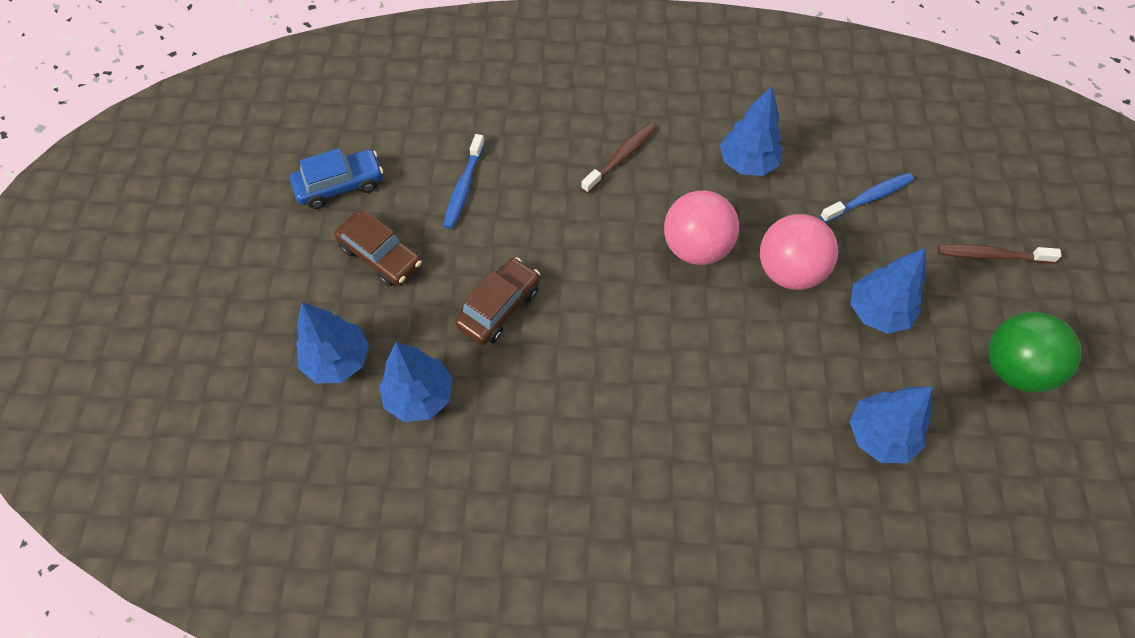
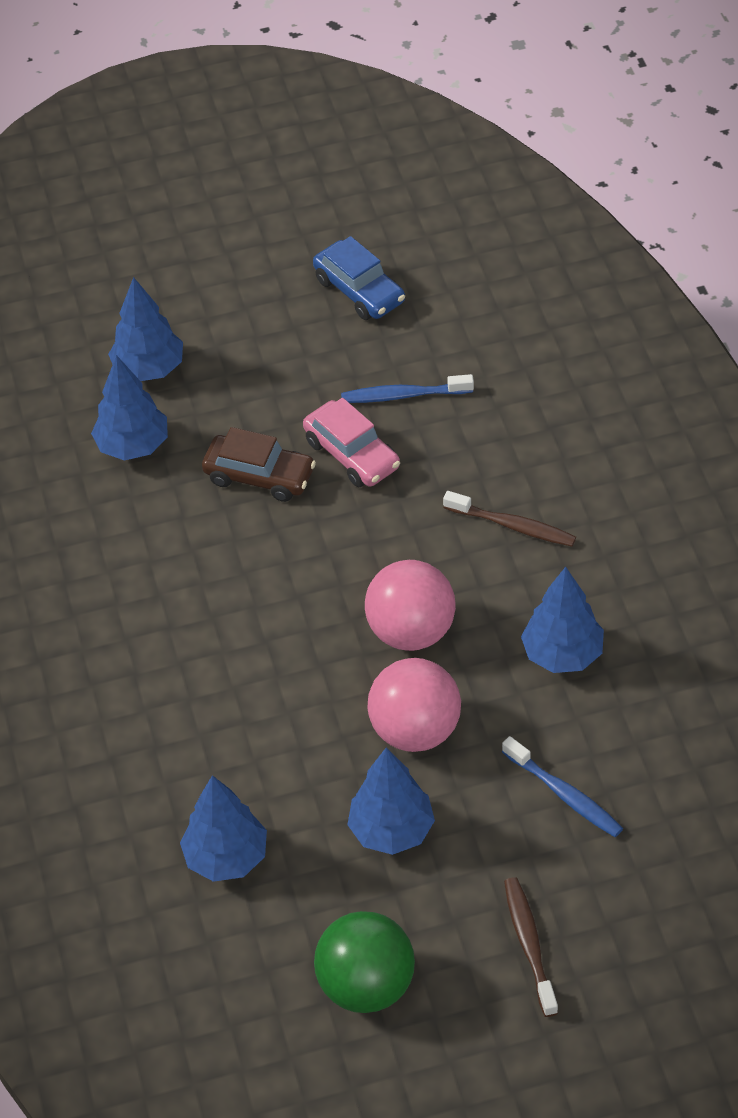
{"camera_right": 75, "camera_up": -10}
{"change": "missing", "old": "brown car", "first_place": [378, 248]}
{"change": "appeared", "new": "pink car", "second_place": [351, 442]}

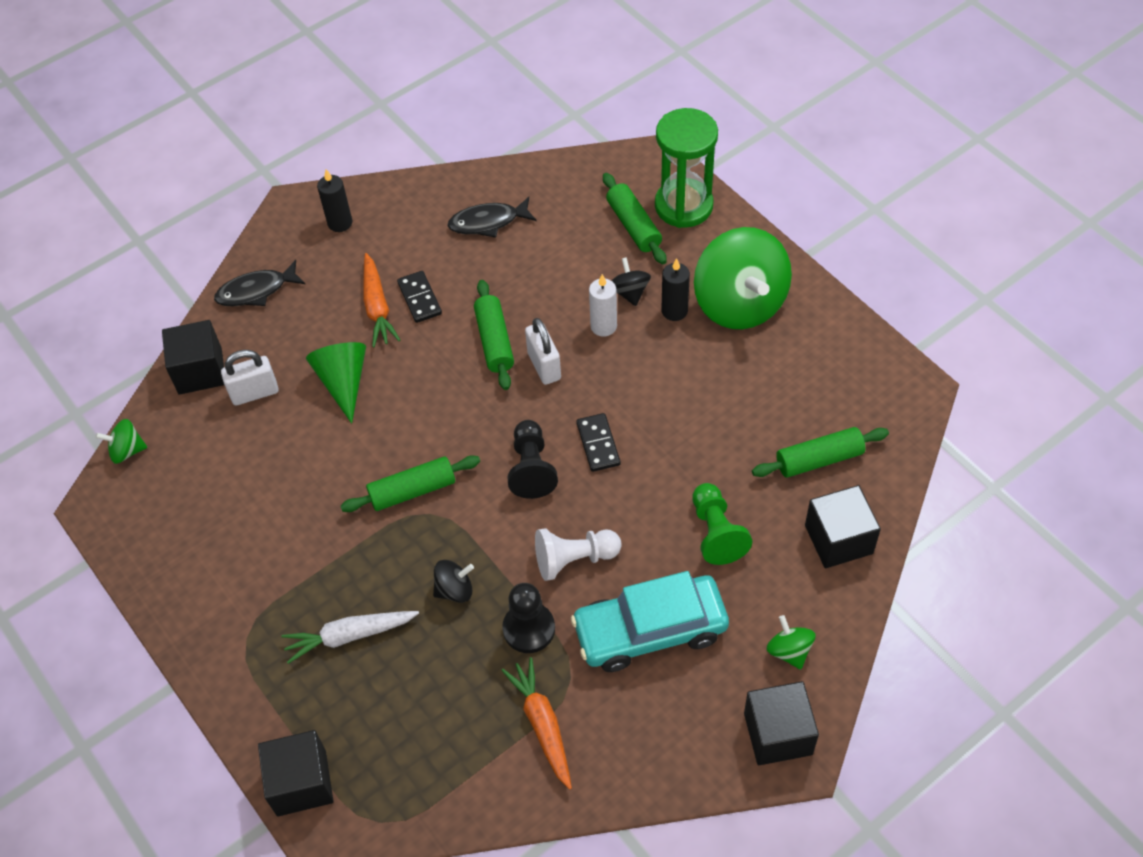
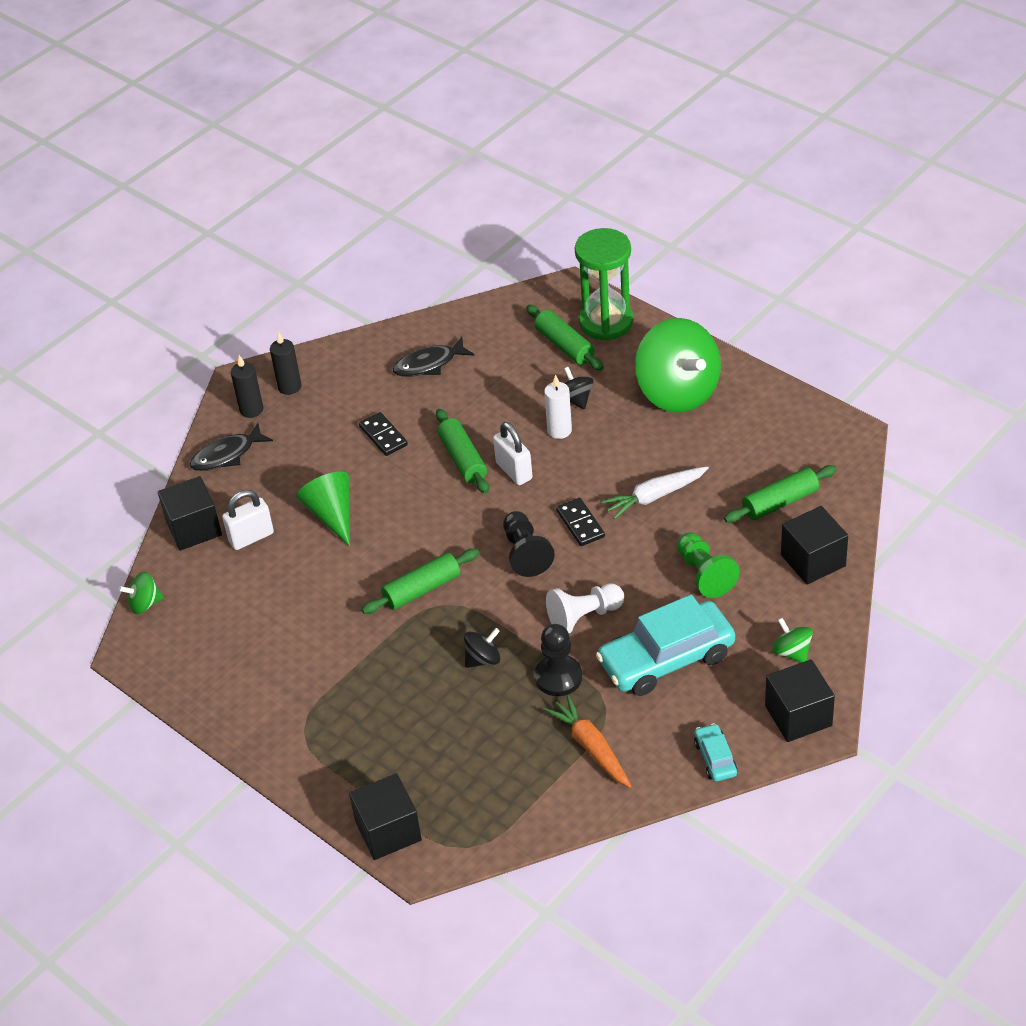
{"camera_right": -10, "camera_up": -10}
{"change": "missing", "old": "orange carrot", "first_place": [382, 300]}
{"change": "appeared", "new": "turquoise car", "second_place": [716, 752]}
{"change": "relocated", "old": "white carrot", "first_place": [350, 637], "second_place": [655, 492]}
{"change": "relocated", "old": "black candle", "first_place": [675, 289], "second_place": [247, 386]}

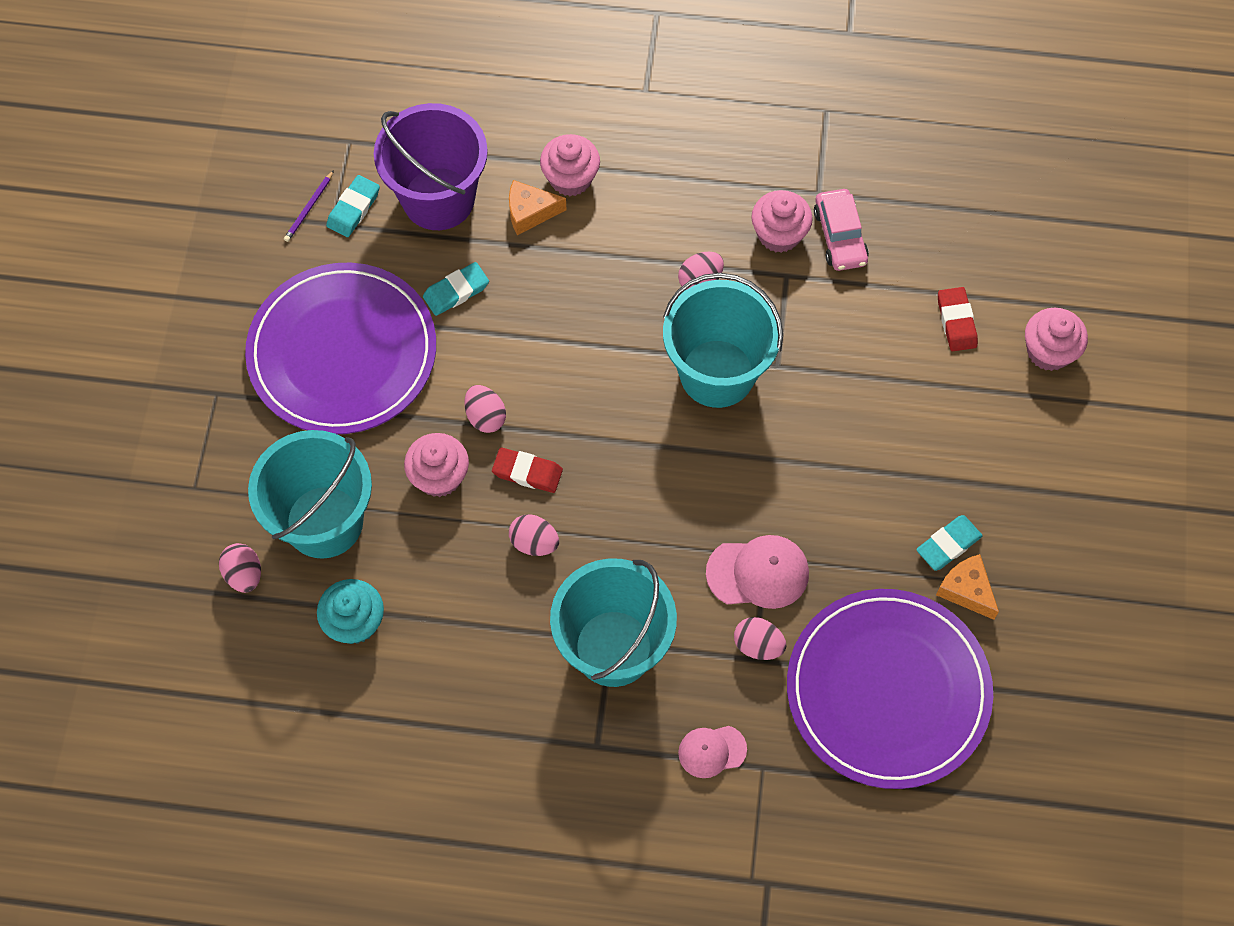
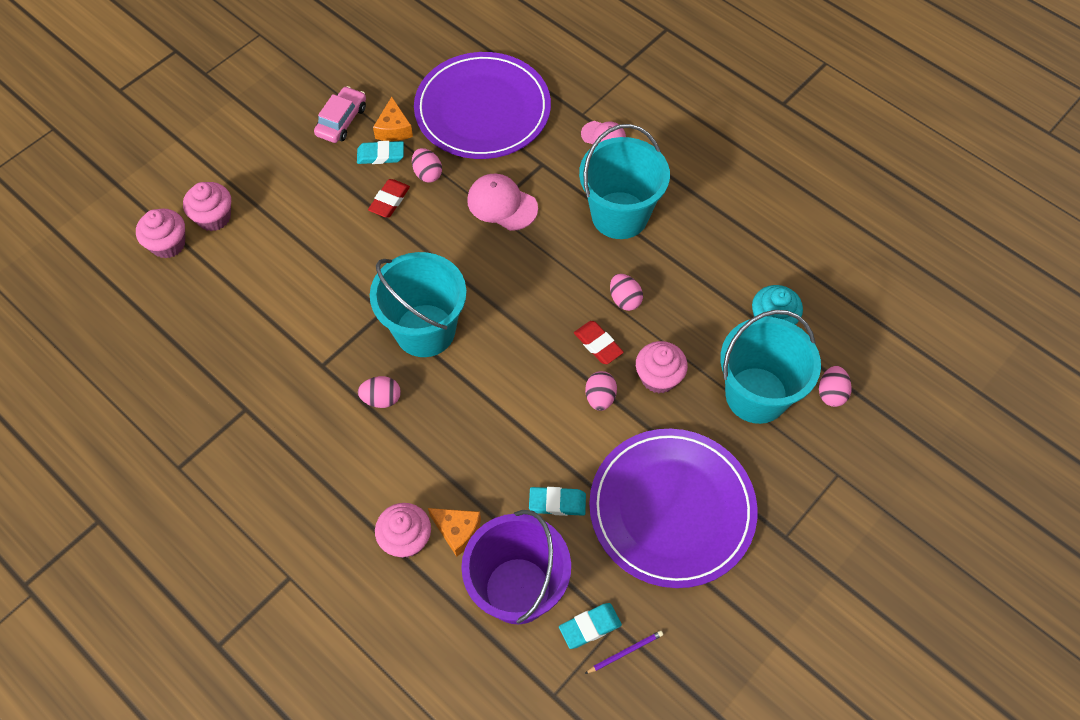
{"camera_right": -145, "camera_up": -5}
{"change": "relocated", "old": "pink egg", "first_place": [760, 638], "second_place": [427, 165]}
{"change": "relocated", "old": "pink cupcake", "first_place": [782, 221], "second_place": [160, 233]}
{"change": "relocated", "old": "pink car", "first_place": [841, 230], "second_place": [340, 114]}
{"change": "relocated", "old": "red eraser", "first_place": [958, 319], "second_place": [389, 198]}

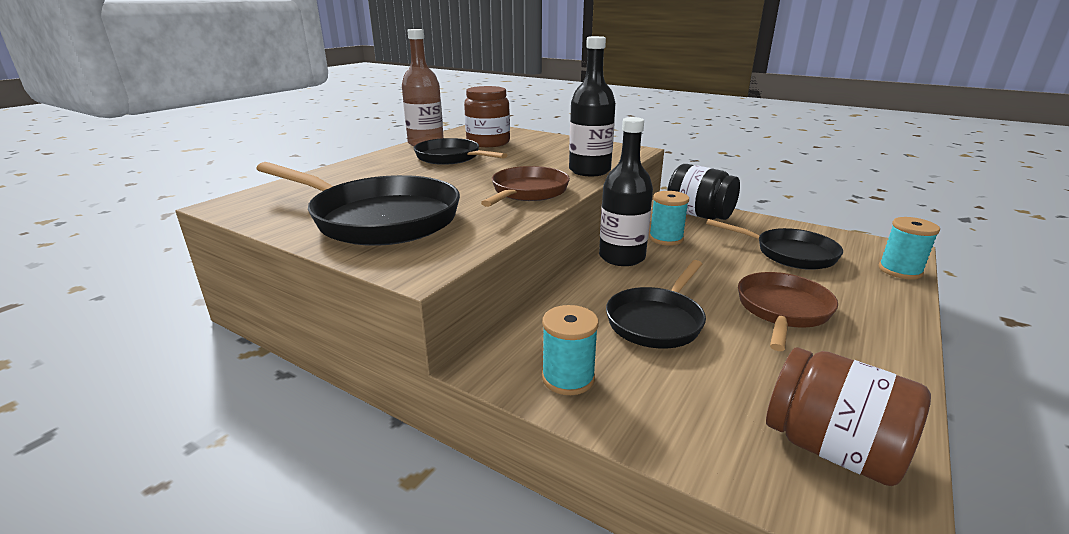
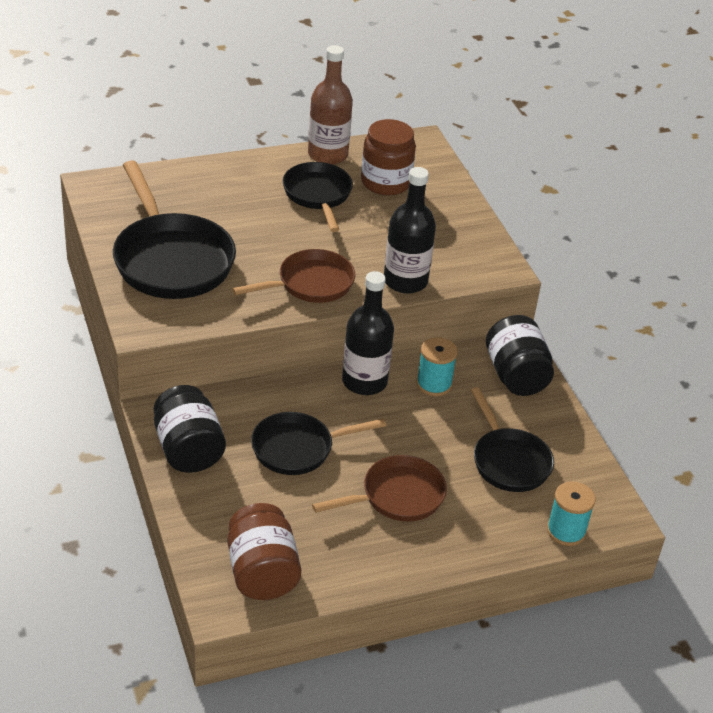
{"camera_right": 35, "camera_up": 15}
{"change": "exchanged", "old": "turquoise spool", "new": "black jar", "first_place": [570, 350], "second_place": [190, 429]}

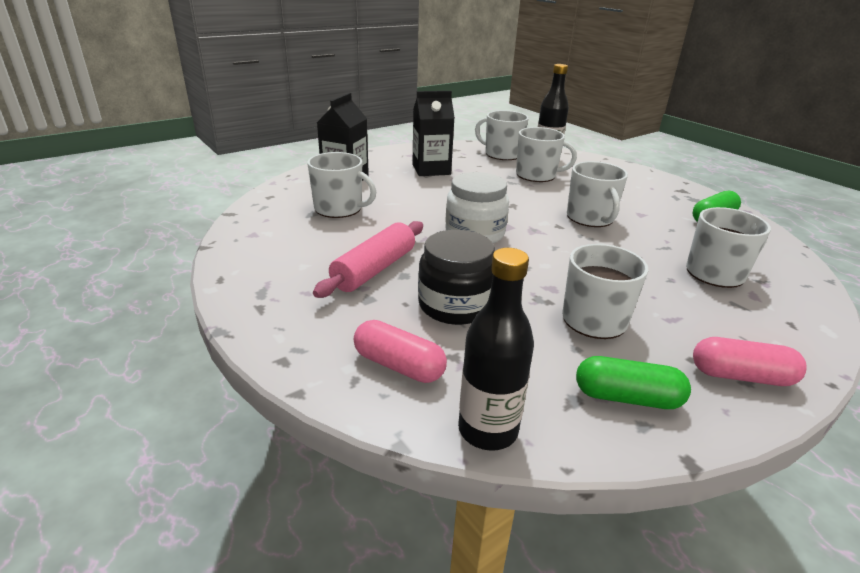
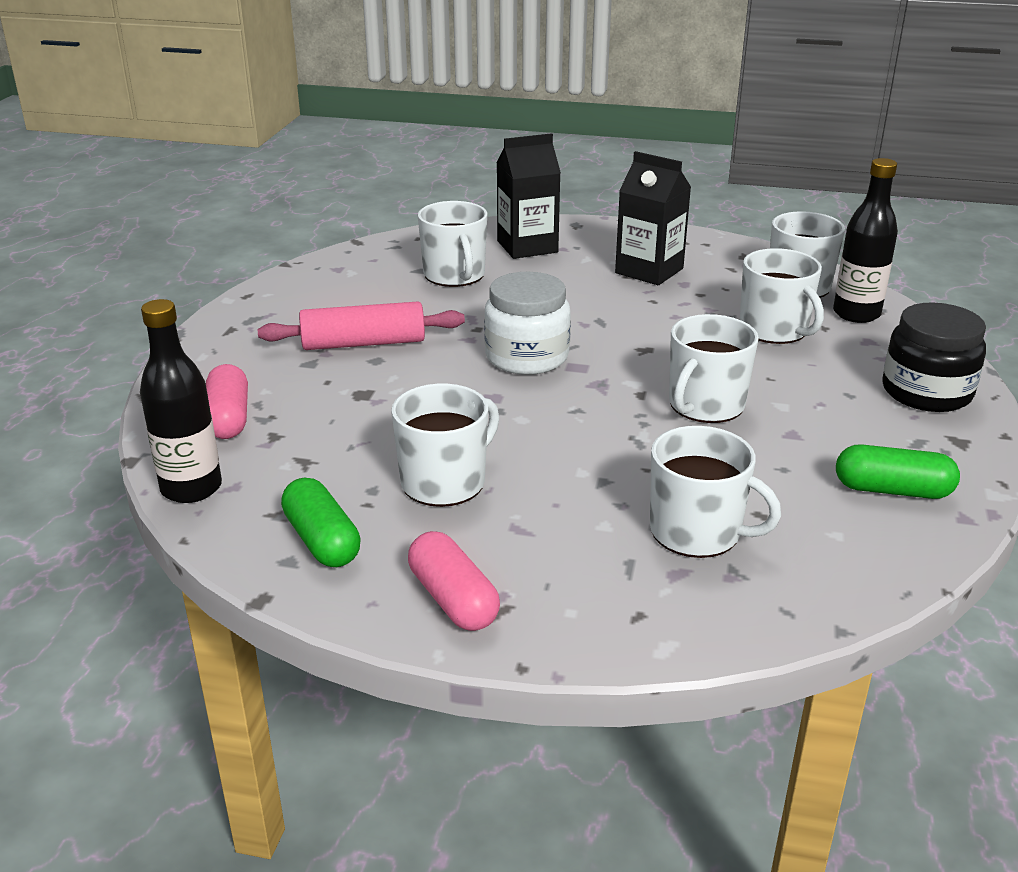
{"camera_right": 50, "camera_up": 0}
{"change": "relocated", "old": "black jar", "first_place": [456, 277], "second_place": [934, 357]}

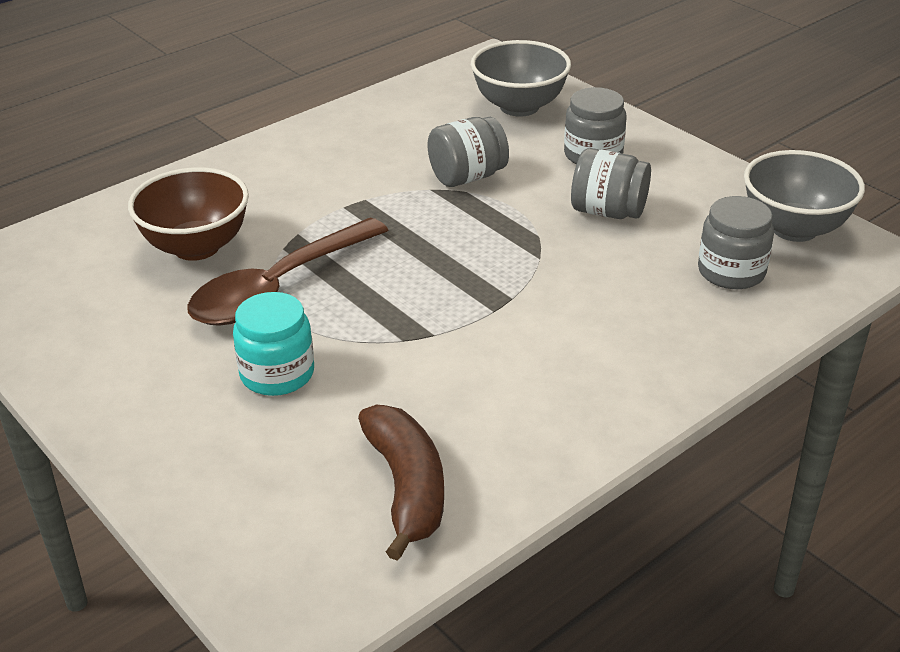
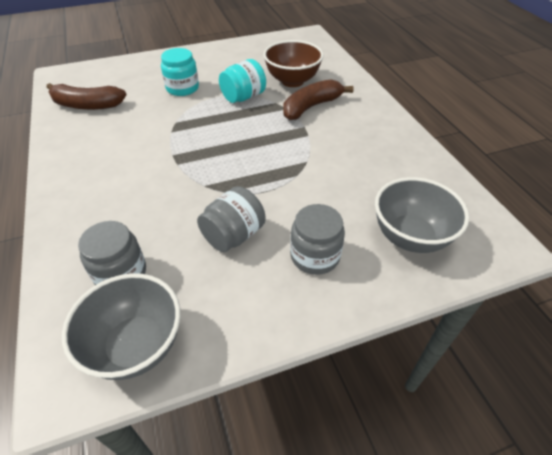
{"camera_right": 110, "camera_up": 10}
{"change": "missing", "old": "grey jar", "first_place": [468, 152]}
{"change": "appeared", "new": "brown banana", "second_place": [318, 99]}
{"change": "exchanged", "old": "brown spoon", "new": "turquoise jar", "first_place": [287, 272], "second_place": [242, 81]}

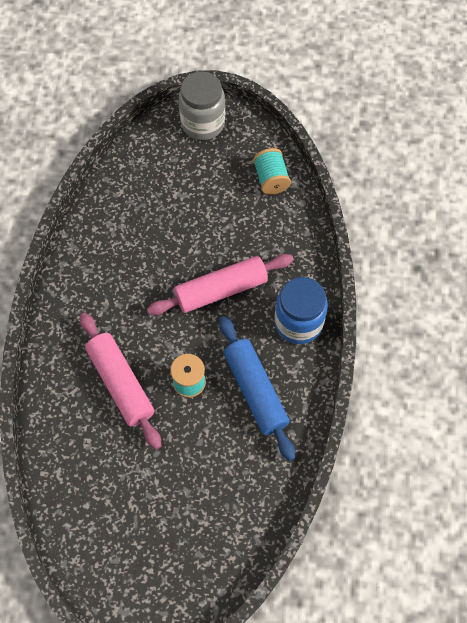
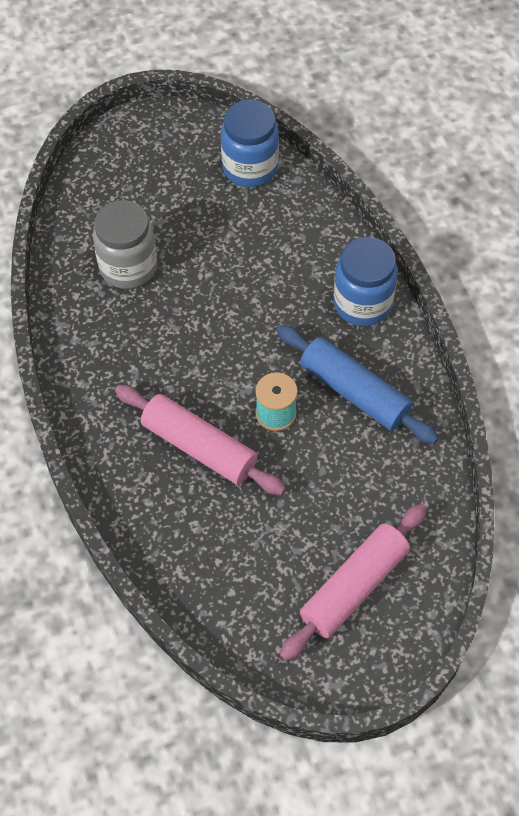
{"camera_right": -25, "camera_up": -5}
{"change": "relocated", "old": "pink rolling pin", "first_place": [220, 284], "second_place": [353, 582]}
{"change": "relocated", "old": "grey jar", "first_place": [202, 105], "second_place": [125, 244]}
{"change": "exchanged", "old": "turquoise spool", "new": "blue jar", "first_place": [272, 171], "second_place": [250, 143]}

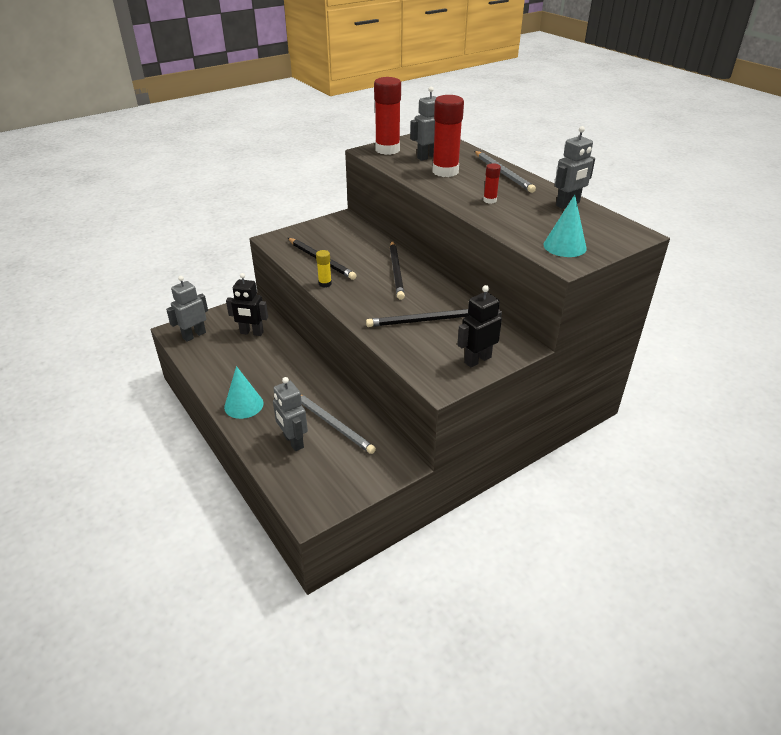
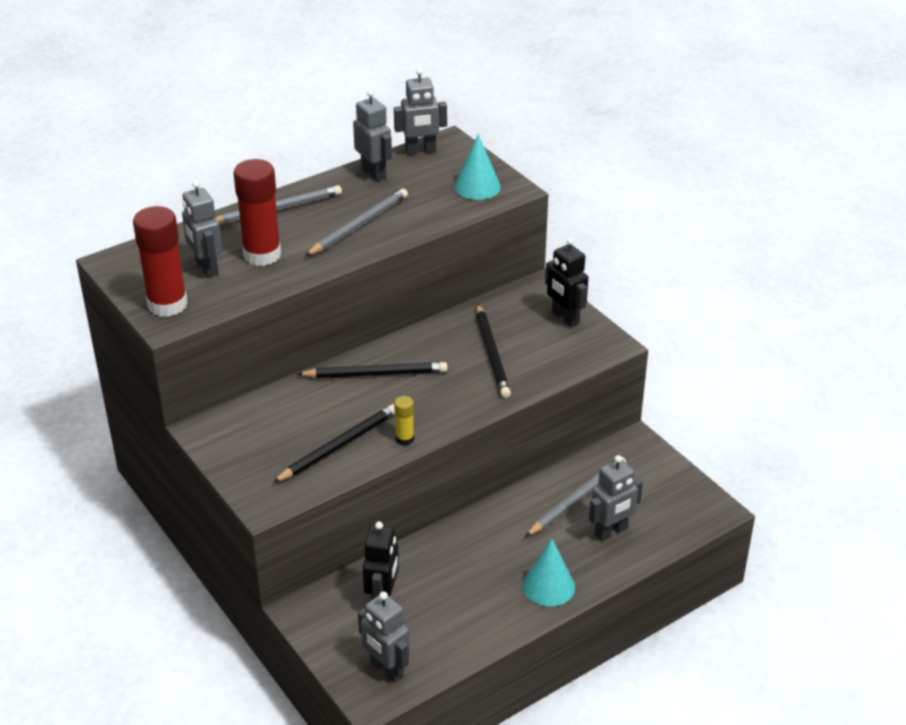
{"camera_right": -90, "camera_up": 0}
{"change": "appeared", "new": "grey robot", "second_place": [420, 111]}
{"change": "exchanged", "old": "red glue stick", "new": "grey pencil", "first_place": [492, 183], "second_place": [356, 222]}

